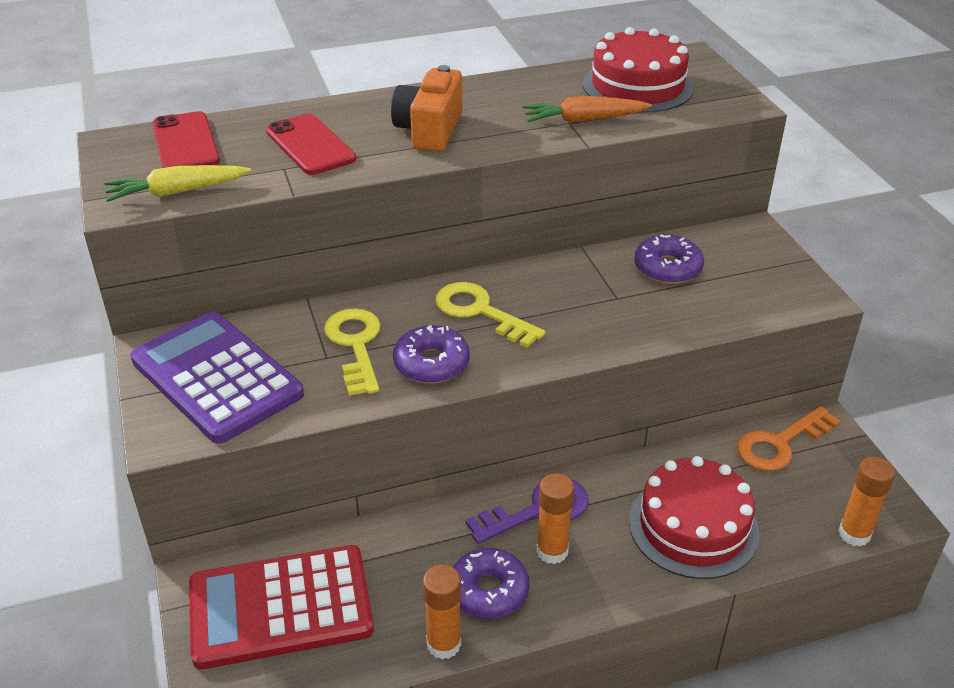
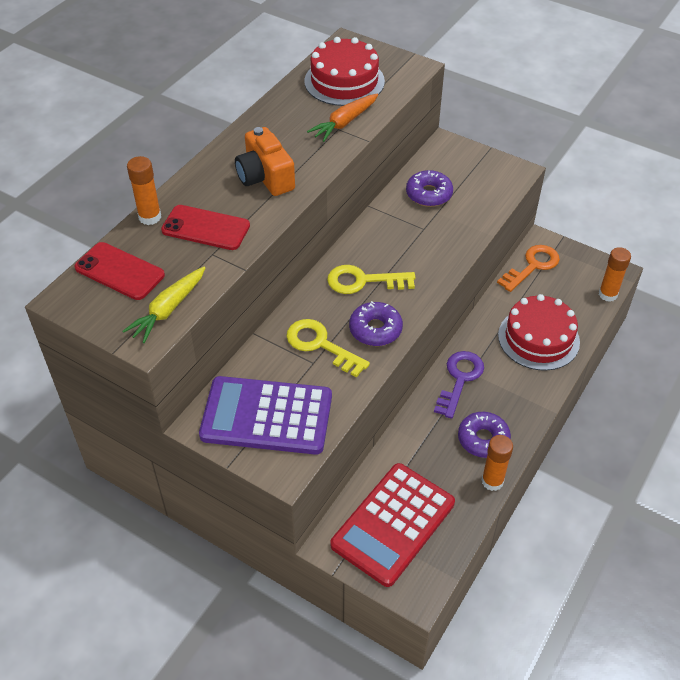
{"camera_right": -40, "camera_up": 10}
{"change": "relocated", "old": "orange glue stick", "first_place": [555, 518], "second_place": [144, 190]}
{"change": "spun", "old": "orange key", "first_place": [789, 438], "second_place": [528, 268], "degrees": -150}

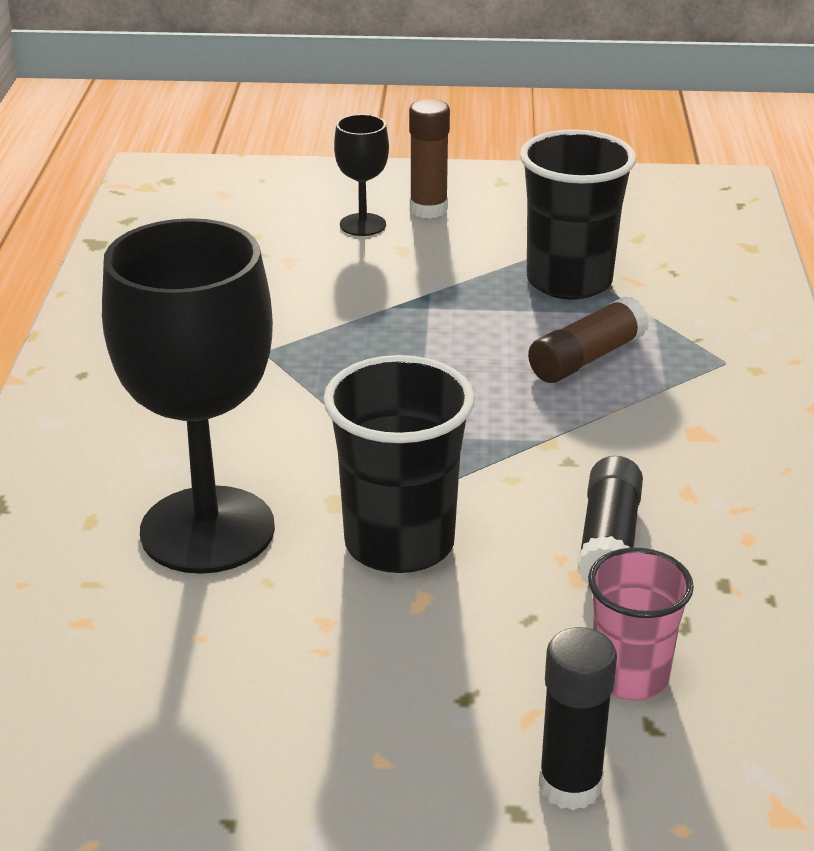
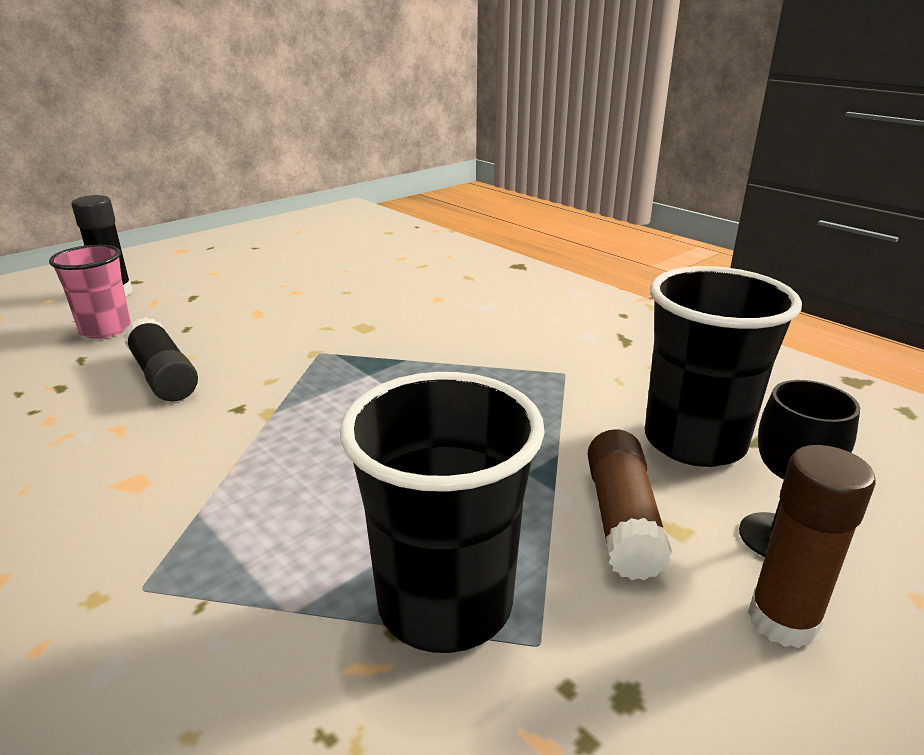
{"camera_right": 135, "camera_up": -5}
{"change": "missing", "old": "black goblet", "first_place": [188, 396]}
{"change": "relocated", "old": "black cup", "first_place": [399, 464], "second_place": [723, 366]}
{"change": "relocated", "old": "brown glue stick", "first_place": [588, 339], "second_place": [629, 504]}

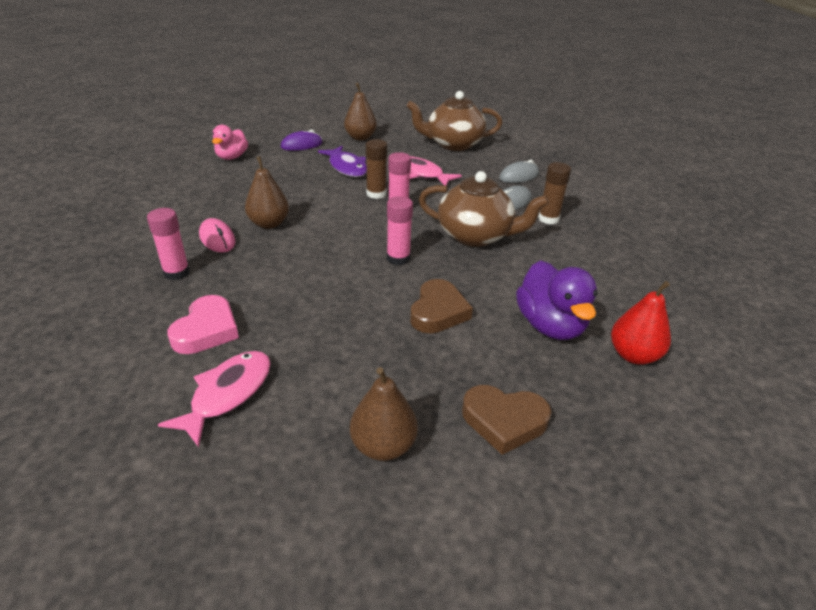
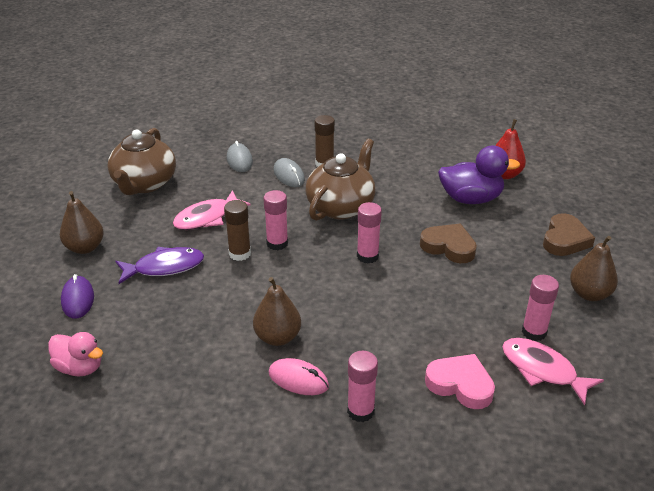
{"camera_right": -75, "camera_up": 0}
{"change": "appeared", "new": "pink glue stick", "second_place": [540, 308]}
{"change": "spun", "old": "pink mouse", "first_place": [217, 235], "second_place": [299, 376], "degrees": 45}

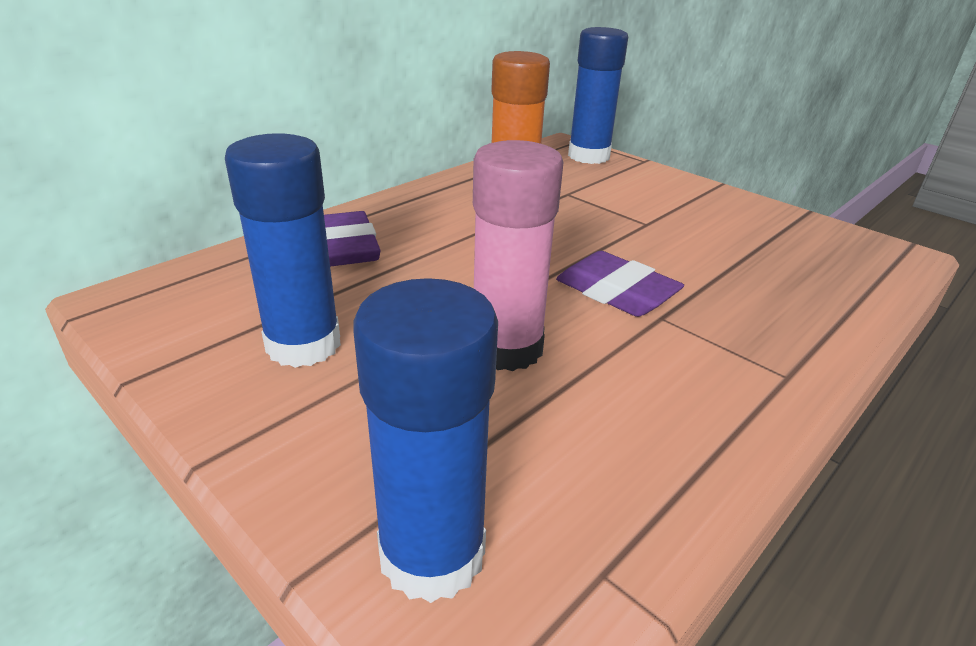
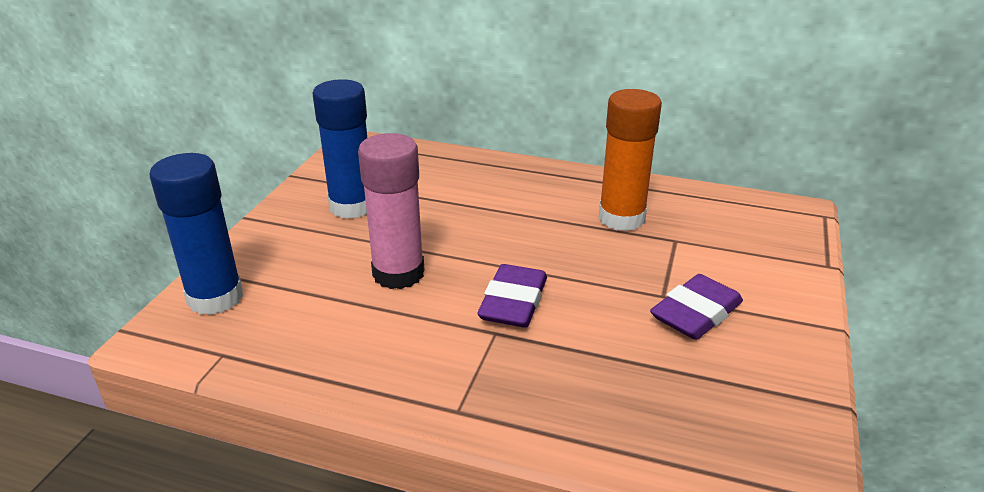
{"camera_right": 65, "camera_up": 0}
{"change": "missing", "old": "blue glue stick", "first_place": [598, 95]}
{"change": "relocated", "old": "purple eraser", "first_place": [352, 238], "second_place": [696, 307]}

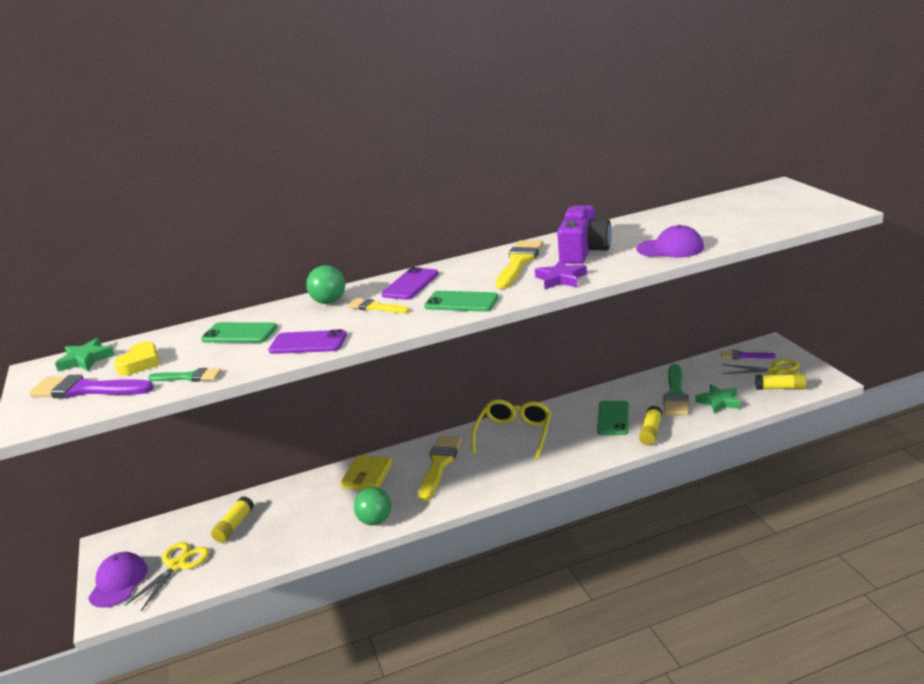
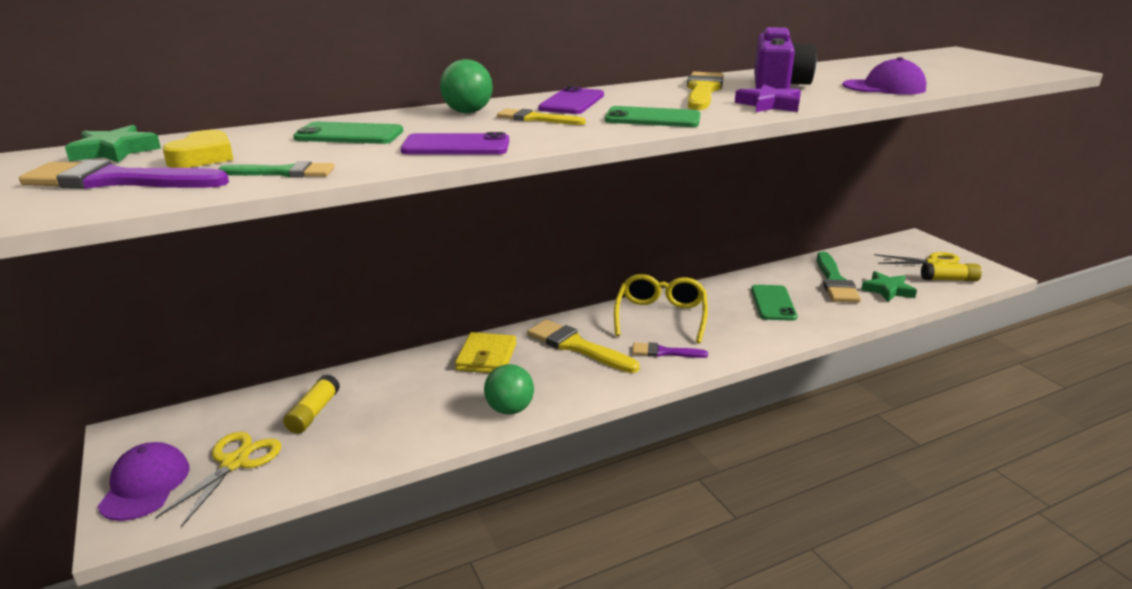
{"camera_right": -10, "camera_up": 0}
{"change": "missing", "old": "yellow glue stick", "first_place": [650, 425]}
{"change": "relocated", "old": "purple brush", "first_place": [748, 354], "second_place": [670, 350]}
{"change": "spun", "old": "yellow brush", "first_place": [440, 468], "second_place": [583, 346], "degrees": -60}

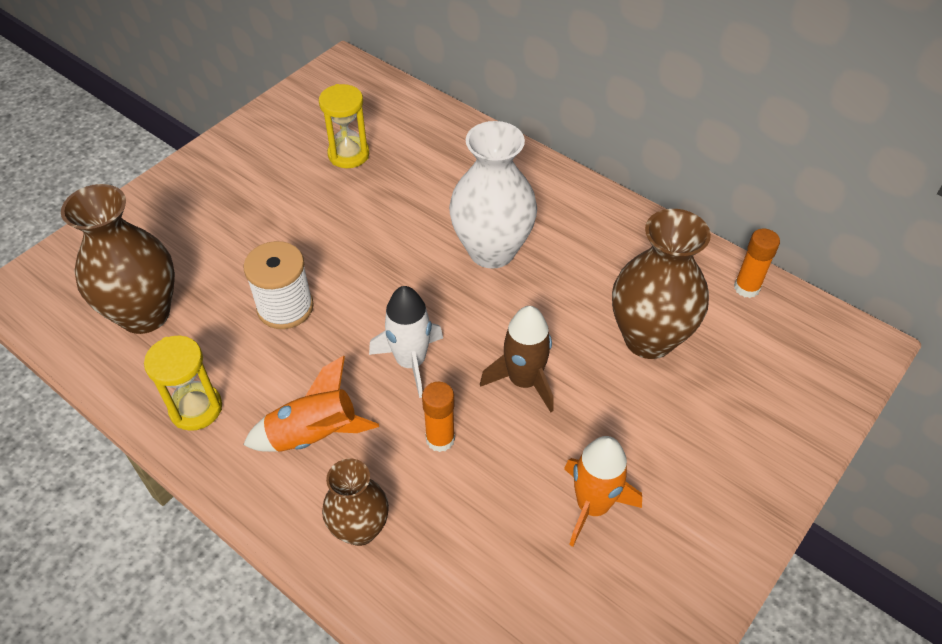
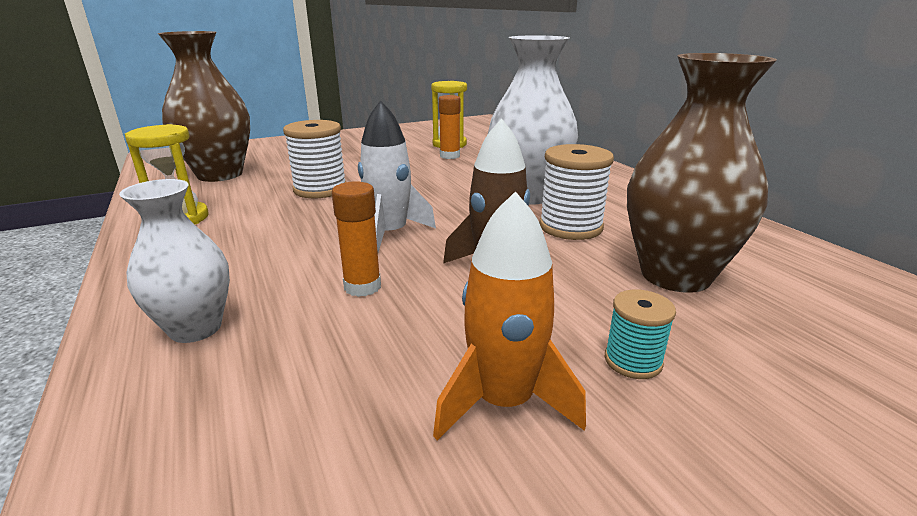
{"camera_right": 25, "camera_up": -25}
{"change": "missing", "old": "orange rocket", "first_place": [311, 404]}
{"change": "appeared", "new": "white spool", "second_place": [576, 192]}
{"change": "appeared", "new": "turquoise spool", "second_place": [640, 334]}
{"change": "relocated", "old": "orange glue stick", "first_place": [757, 263], "second_place": [450, 127]}
{"change": "colour", "old": "brown vase", "new": "white vase", "first_place": [355, 502], "second_place": [174, 261]}

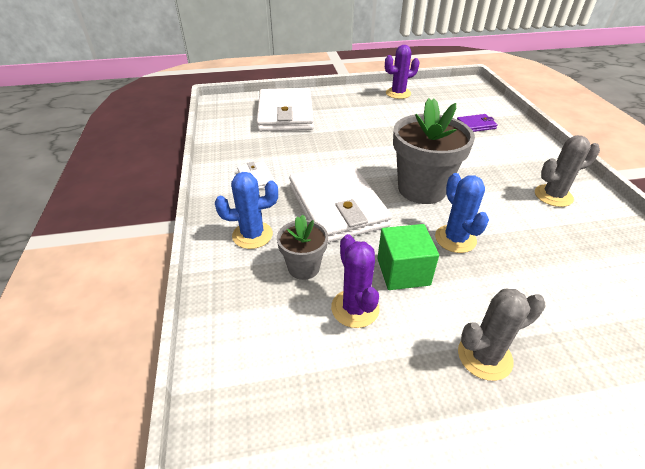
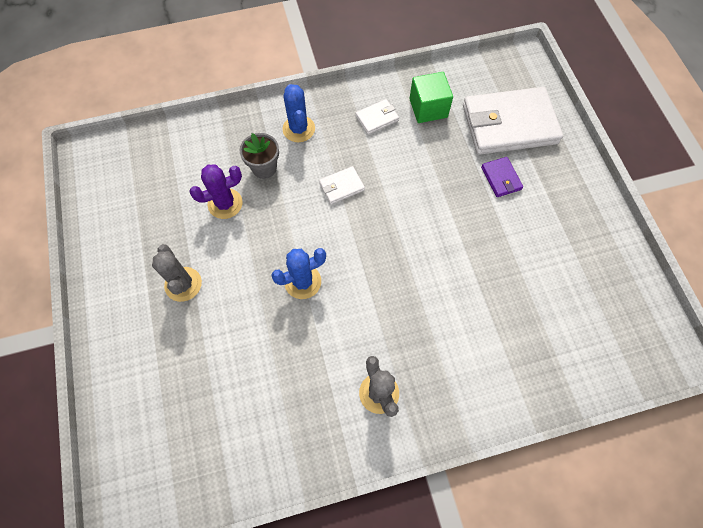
{"camera_right": 85, "camera_up": 25}
{"change": "missing", "old": "purple cactus", "first_place": [402, 72]}
{"change": "missing", "old": "grey flower pot", "first_place": [434, 151]}
{"change": "relocated", "old": "green cube", "first_place": [408, 257], "second_place": [431, 97]}
{"change": "relocated", "old": "purple wallet", "first_place": [477, 123], "second_place": [502, 177]}
{"change": "size", "old": "white wallet", "first_place": [340, 202], "second_place": [342, 185], "factor": 0.43}

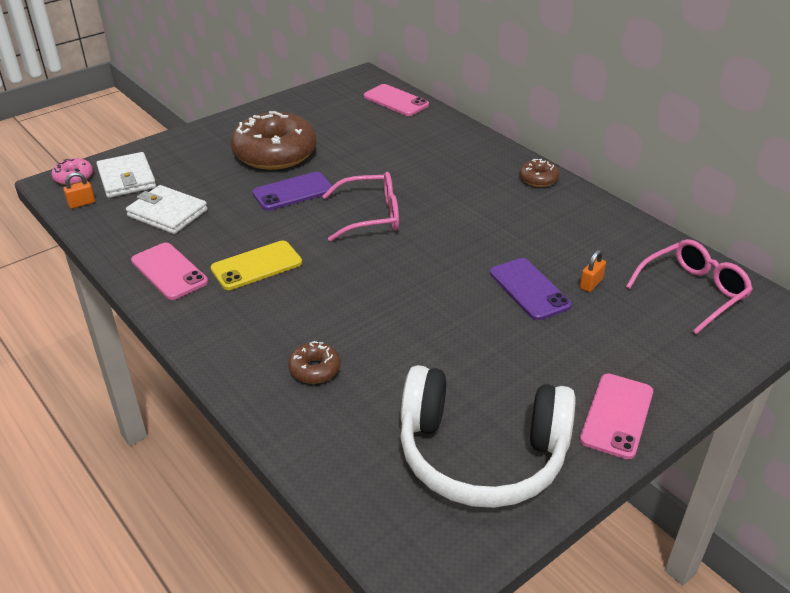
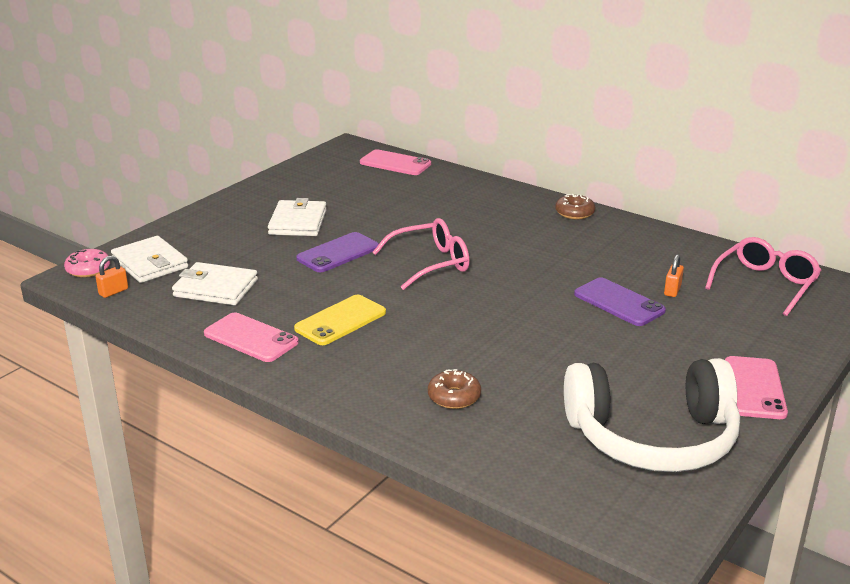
{"camera_right": -15, "camera_up": -10}
{"change": "exchanged", "old": "brown donut", "new": "white wallet", "first_place": [273, 140], "second_place": [297, 217]}

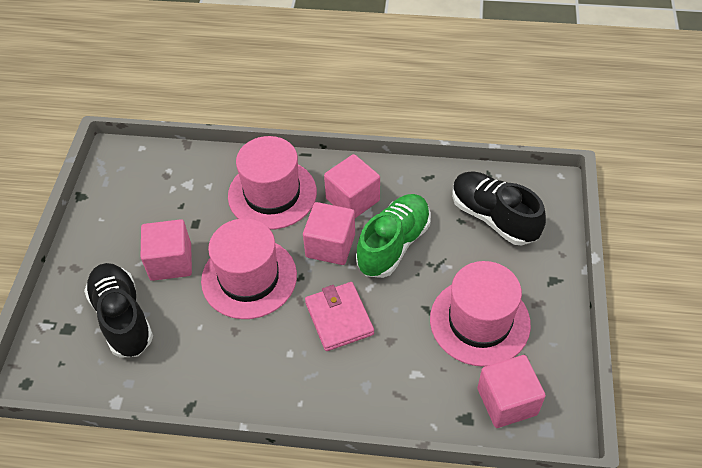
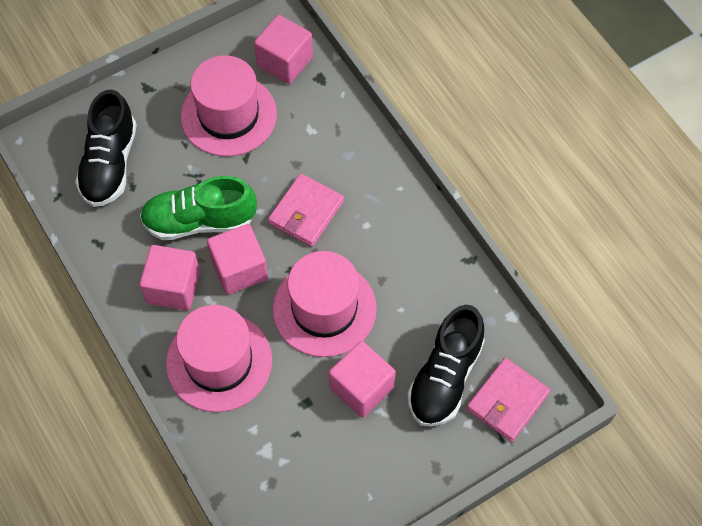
{"camera_right": -130, "camera_up": 10}
{"change": "appeared", "new": "pink wallet", "second_place": [508, 400]}

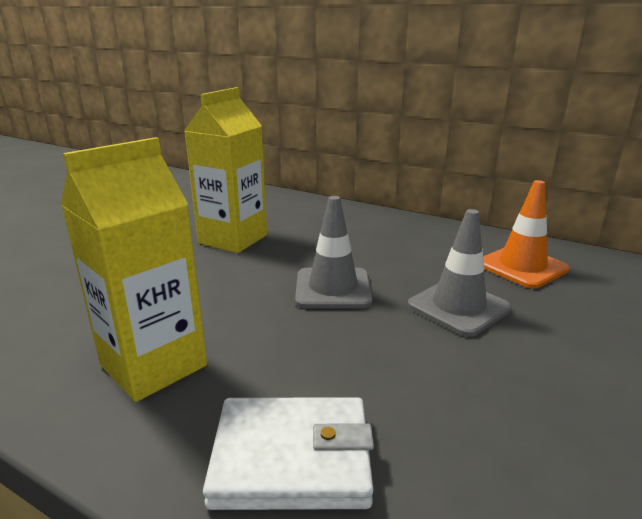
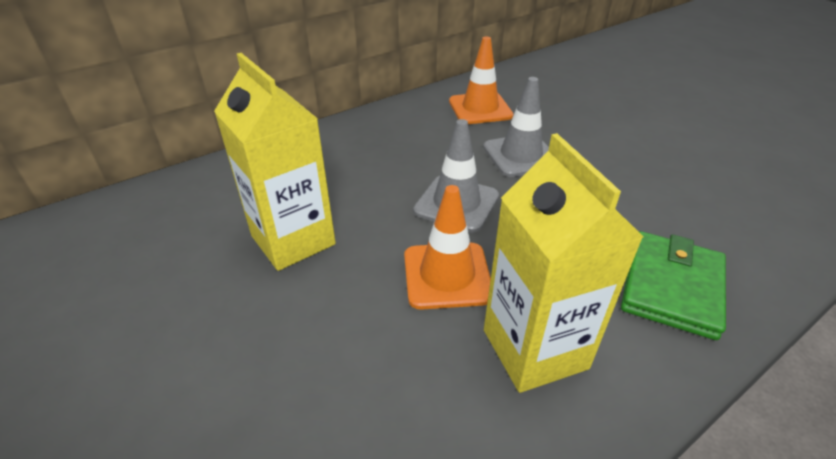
{"camera_right": -65, "camera_up": 15}
{"change": "appeared", "new": "orange traffic cone", "second_place": [447, 247]}
{"change": "colour", "old": "white wallet", "new": "green wallet", "first_place": [288, 453], "second_place": [673, 285]}

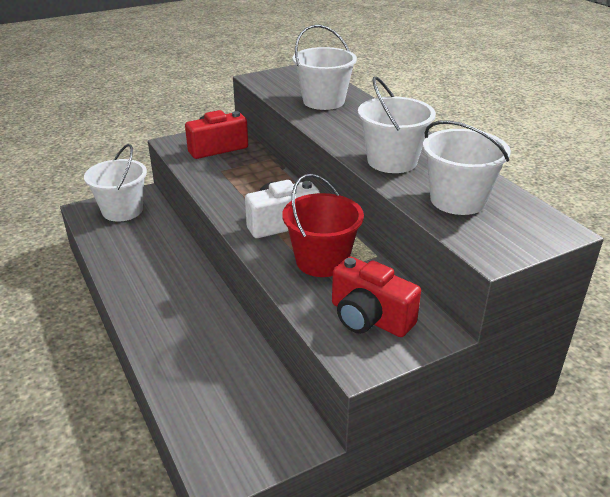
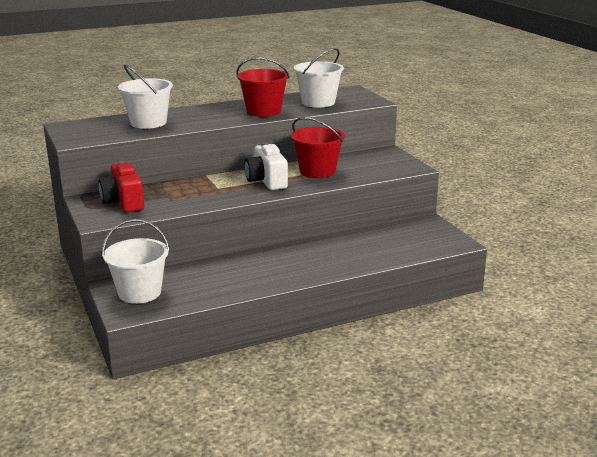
{"camera_right": -85, "camera_up": -10}
{"change": "missing", "old": "red camera", "first_place": [376, 297]}
{"change": "colour", "old": "white bucket", "new": "red bucket", "first_place": [397, 124], "second_place": [263, 87]}

